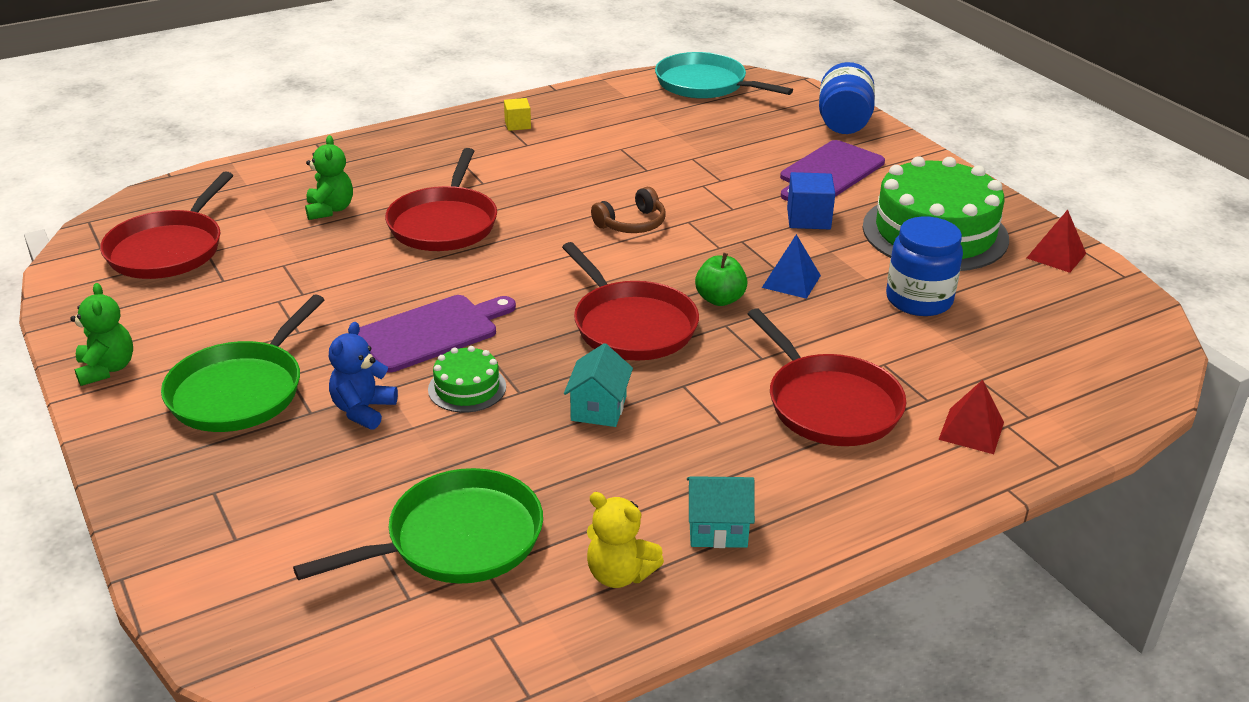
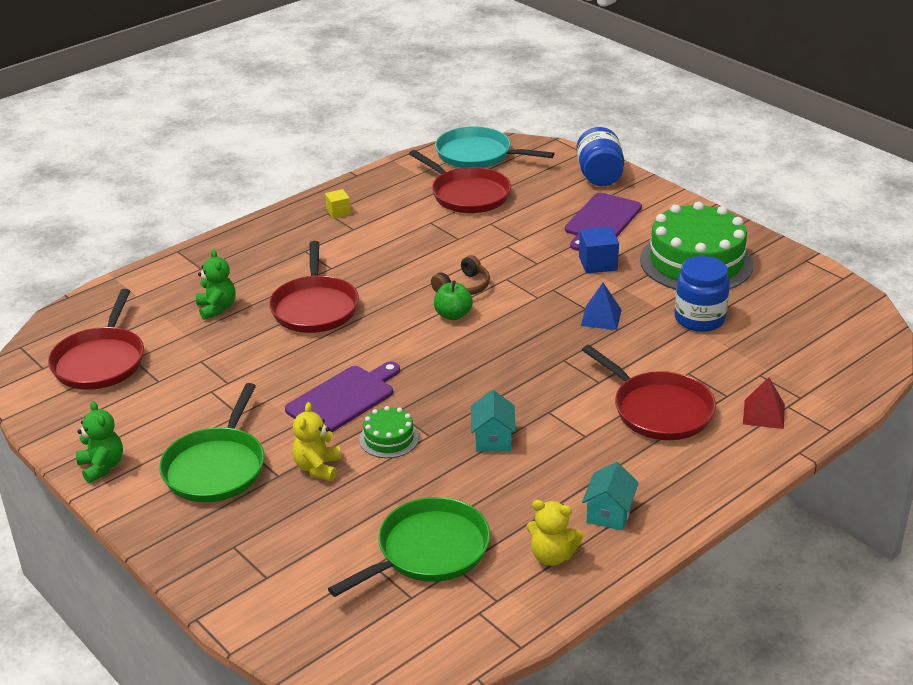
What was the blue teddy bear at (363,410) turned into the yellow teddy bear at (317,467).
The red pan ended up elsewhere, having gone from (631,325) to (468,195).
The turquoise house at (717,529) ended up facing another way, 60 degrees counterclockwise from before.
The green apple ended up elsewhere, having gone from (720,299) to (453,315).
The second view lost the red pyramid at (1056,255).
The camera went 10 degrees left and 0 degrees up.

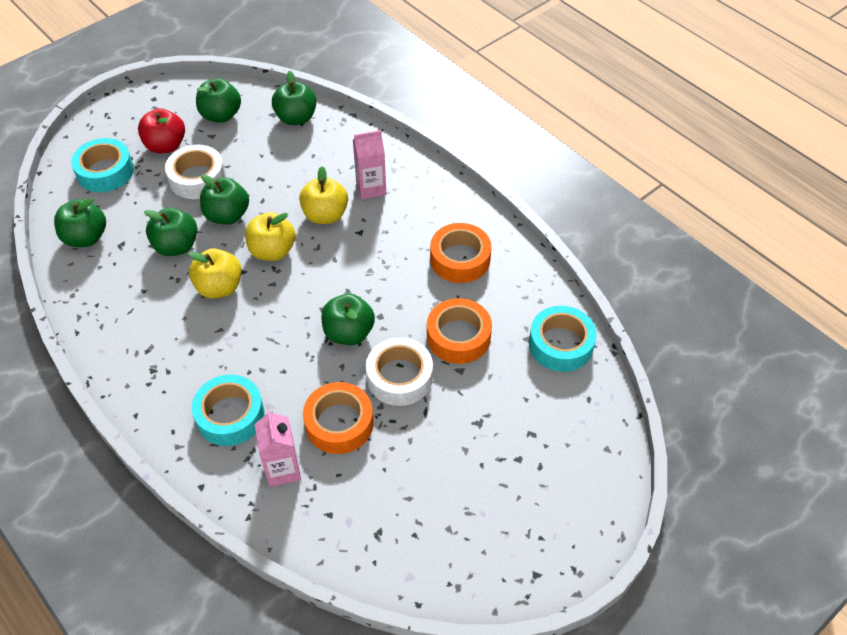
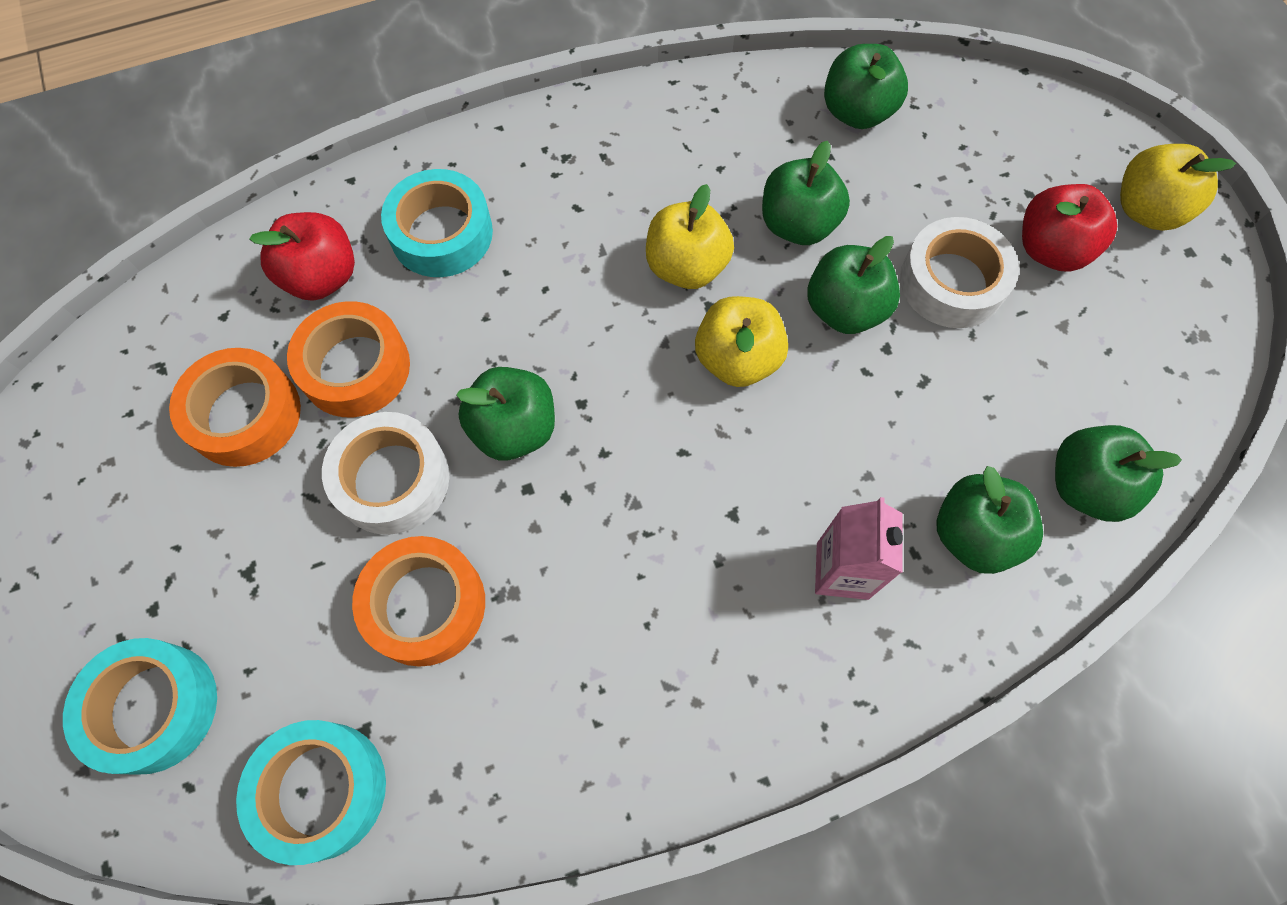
The turquoise tape ended up elsewhere, having gone from (105,171) to (153,707).
The green apple ended up elsewhere, having gone from (221,115) to (973,535).
Where the pink carton stood at (282,469), the red apple came to stand at (322,277).
The yellow apple ended up elsewhere, having gone from (325,215) to (1146,210).
The orange tape ended up elsewhere, having gone from (460,259) to (244,414).
The camera went 110 degrees right and 15 degrees up.

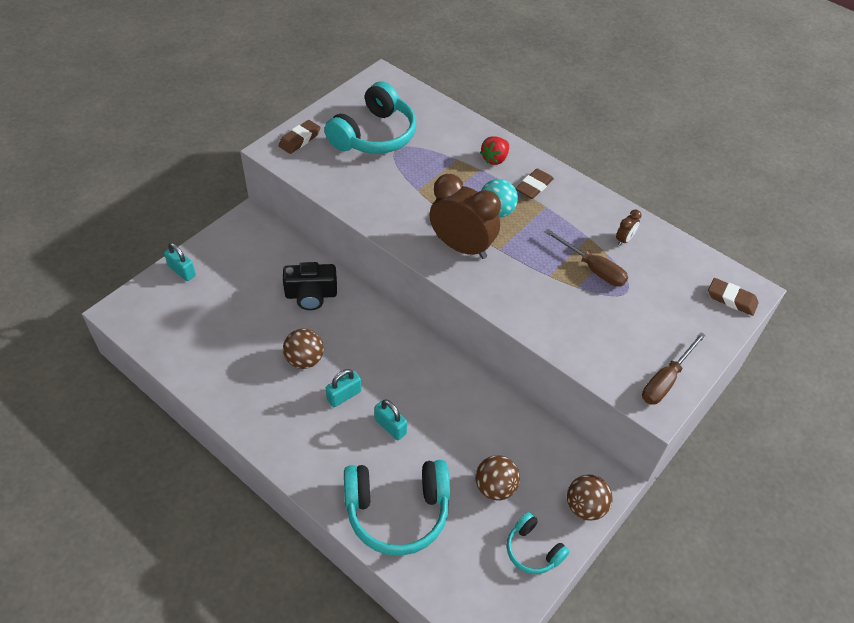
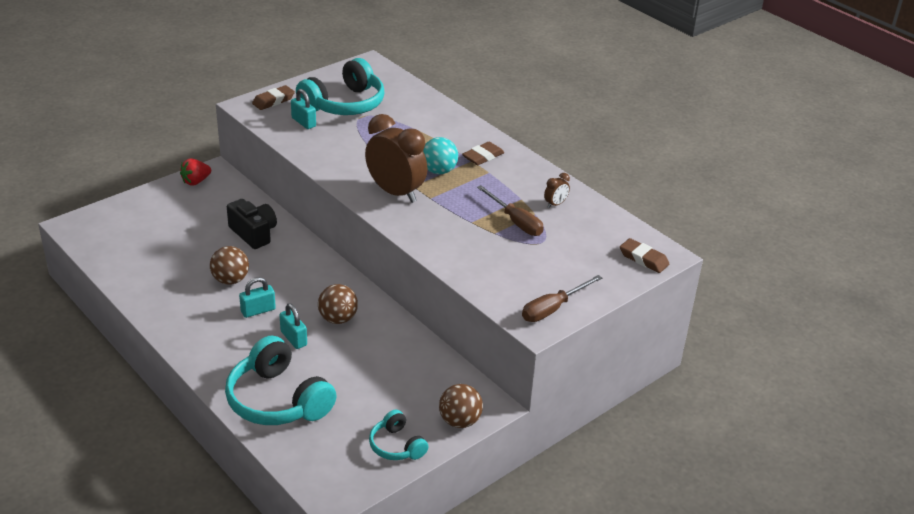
The turquoise padlock ended up elsewhere, having gone from (182,271) to (303,122).
The black camera at (311,295) ended up facing another way, 135 degrees counterclockwise from before.
The turquoise headphones at (397,511) ended up facing another way, 45 degrees clockwise from before.
The brown ball ended up elsewhere, having gone from (495,487) to (338,319).
The red strawberry ended up elsewhere, having gone from (495,159) to (196,181).
The camera went 10 degrees right and 15 degrees down.

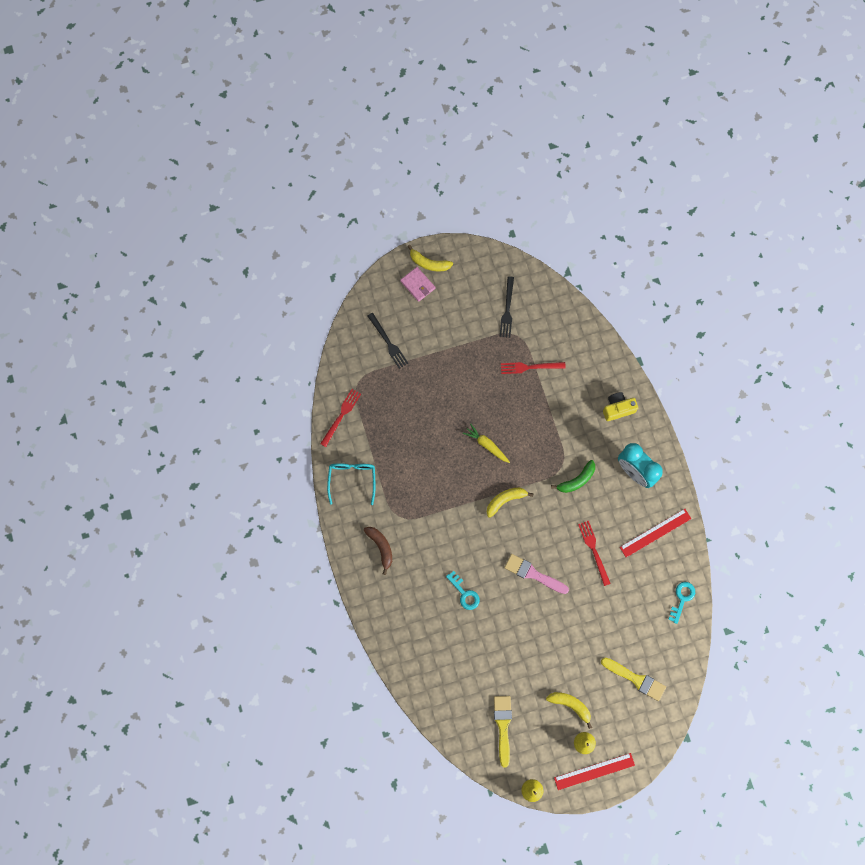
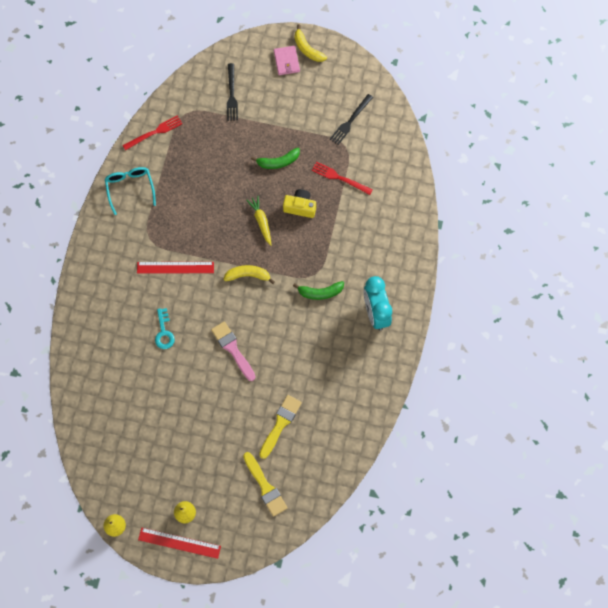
The turquoise glasses at (352,479) ended up facing another way, 45 degrees counterclockwise from before.
The second view lost the brown banana at (381,547).
The yellow brush ended up elsewhere, having gone from (503,726) to (280,424).
The second view lost the yellow banana at (570,705).
The second view lost the red fork at (594,551).
The yellow camera ended up elsewhere, having gone from (618,409) to (300,207).
The red ruler ended up elsewhere, having gone from (655,533) to (175,267).
The second view lost the turquoise key at (682,599).
The second view gained the green banana at (278,162).
The camera went 30 degrees right and 5 degrees down.

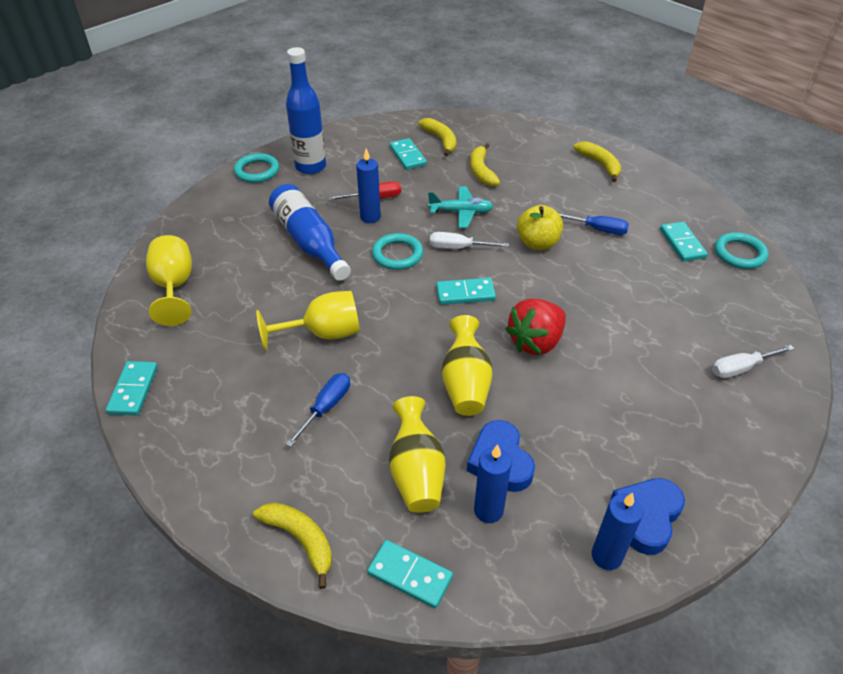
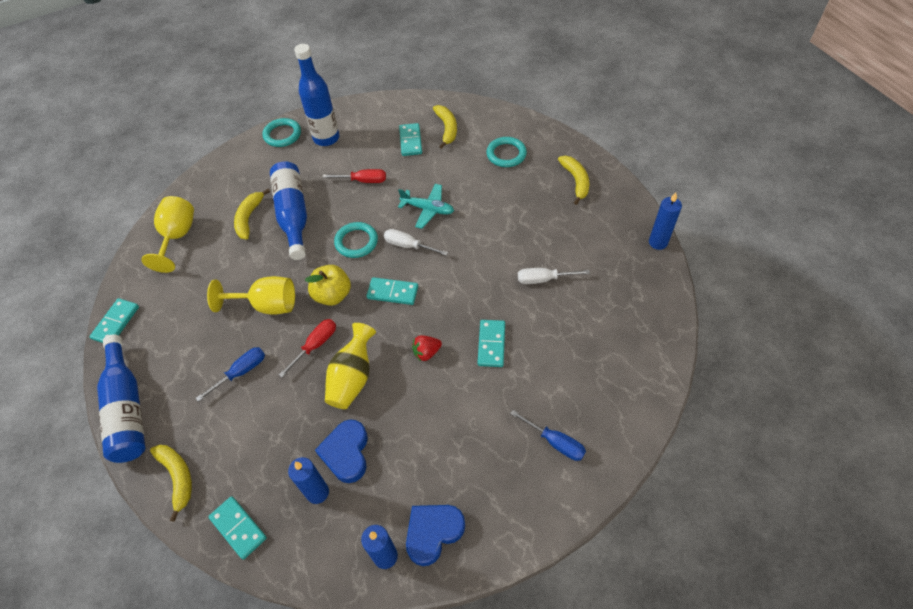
The blue candle ended up elsewhere, having gone from (370,217) to (658,242).
The second view lost the yellow vase at (416,472).
The yellow banana ended up elsewhere, having gone from (481,171) to (249,218).
The size of the red strawberry at (535,342) changed by a factor of 0.54.
The yellow apple ended up elsewhere, having gone from (537,243) to (332,295).
The blue screwdriver ended up elsewhere, having gone from (597,229) to (555,442).
The turquoise domino ended up elsewhere, having gone from (682,243) to (491,344).
The white screwdriver ended up elsewhere, having gone from (741,368) to (544,279).
The turquoise ring ended up elsewhere, having gone from (739,253) to (506,154).
The second view gained the blue bottle at (127,408).
The second view gained the red screwdriver at (315,345).
The camera went 20 degrees right and 10 degrees up.

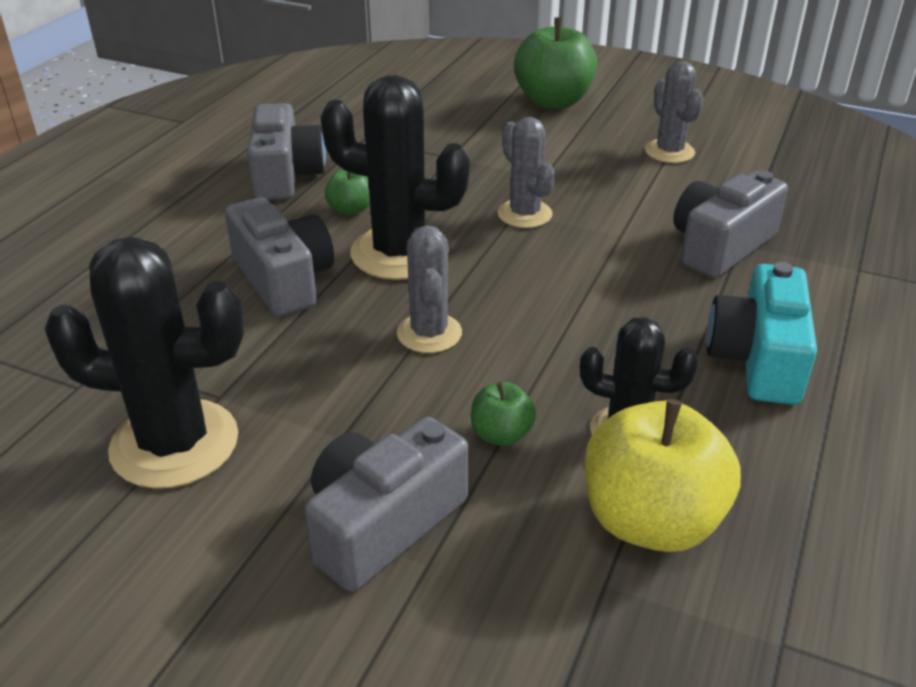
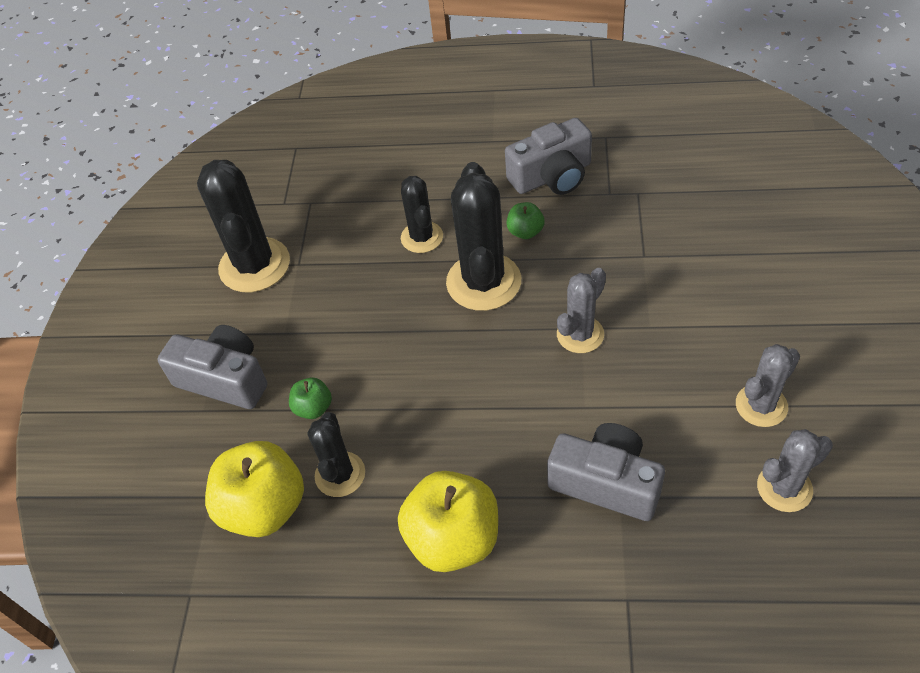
Where the grey camera stood at (284,279), the black cactus came to stand at (422,237).
The grey cactus ended up elsewhere, having gone from (429,333) to (784,488).
The second view lost the green apple at (553,101).
Where the turquoise camera stood at (757,359), the yellow apple came to stand at (453,539).
The camera went 75 degrees right and 15 degrees up.

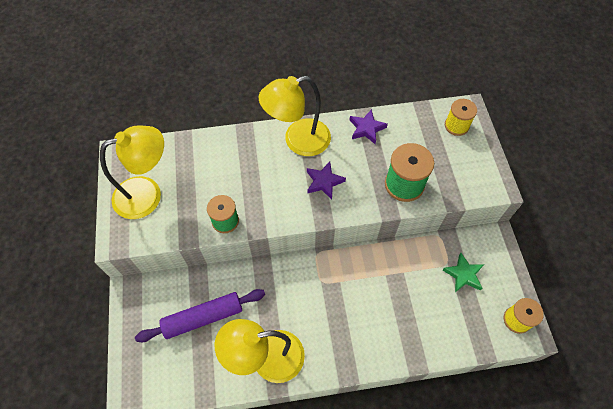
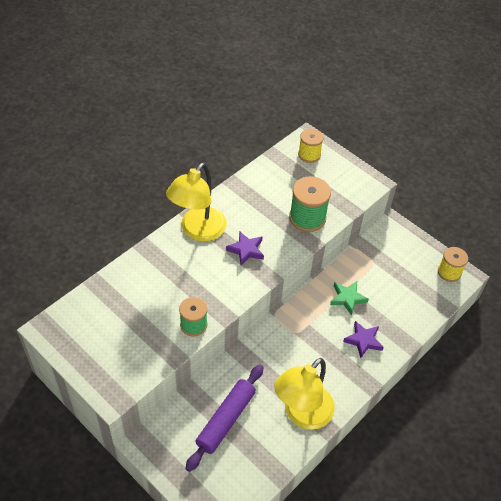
The second view lost the yellow lamp at (147,194).
The purple star ended up elsewhere, having gone from (366,128) to (363,340).
The green star ended up elsewhere, having gone from (463,274) to (347,298).
The camera went 40 degrees left and 10 degrees down.

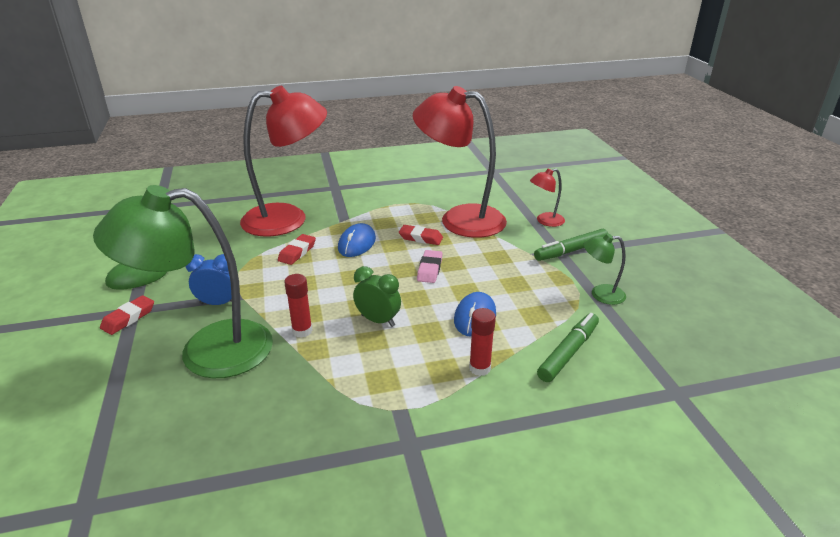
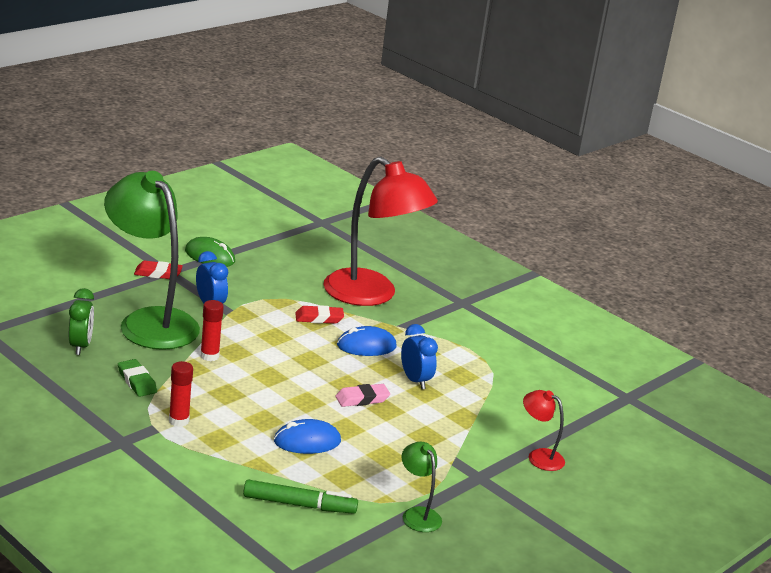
The green clock ended up elsewhere, having gone from (378,320) to (80,346).
Where the red eraser stood at (420,238), the blue clock came to stand at (415,380).
The second view lost the red lamp at (459,219).
The red glue stick ended up elsewhere, having gone from (479,368) to (179,421).
The second view lost the green marker at (571,251).
The second view gained the green eraser at (137,381).
The camera went 55 degrees right and 5 degrees down.

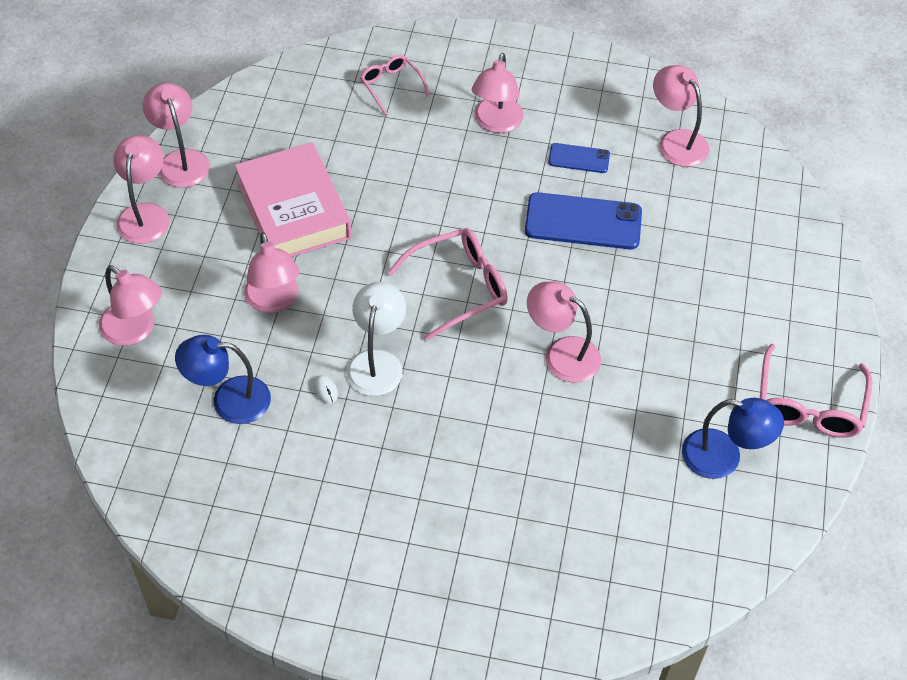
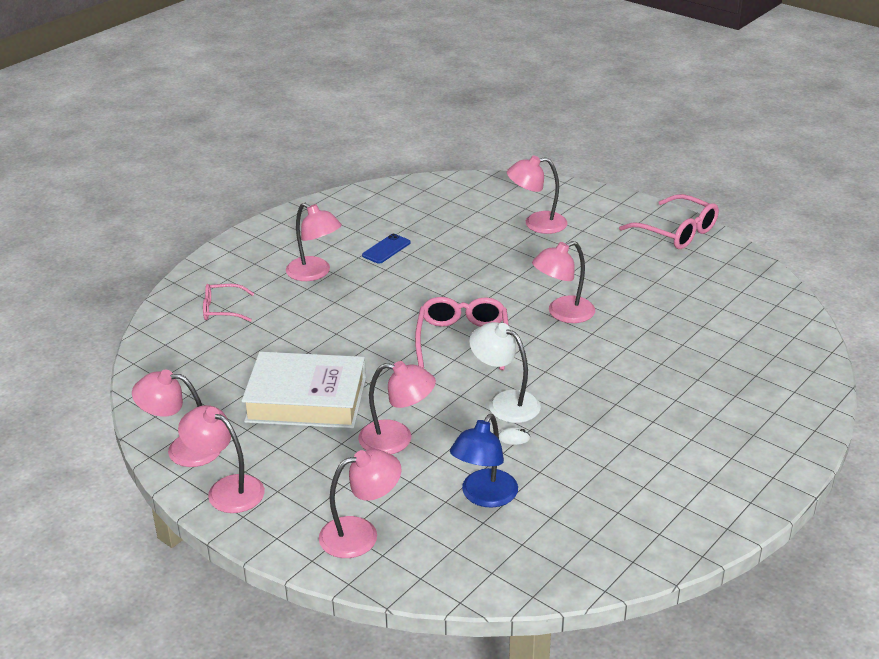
What was the pink book at (294,210) turned into the white book at (306,399).
The second view lost the blue phone at (583,222).
The pink lamp ended up elsewhere, having gone from (676,141) to (536,224).
The second view lost the blue lamp at (723,457).
The camera went 60 degrees left and 20 degrees down.

